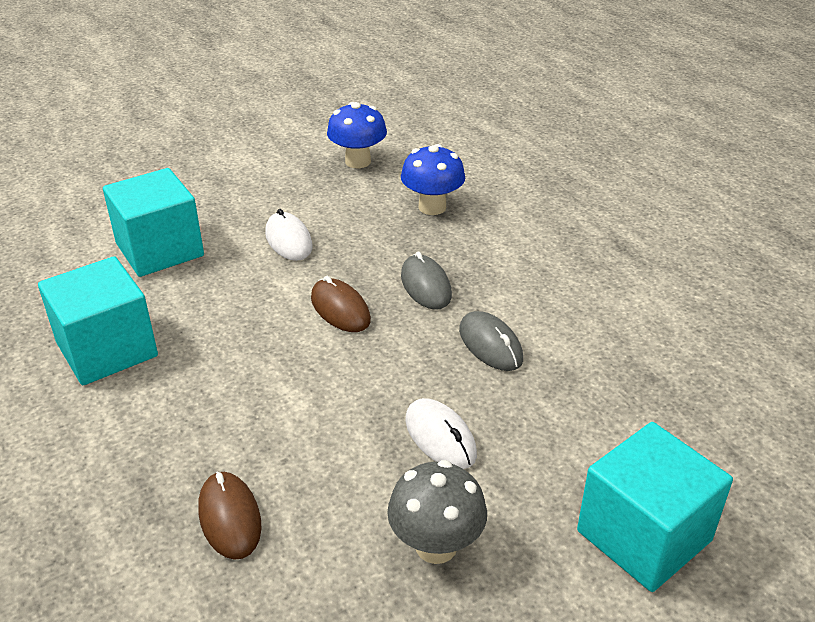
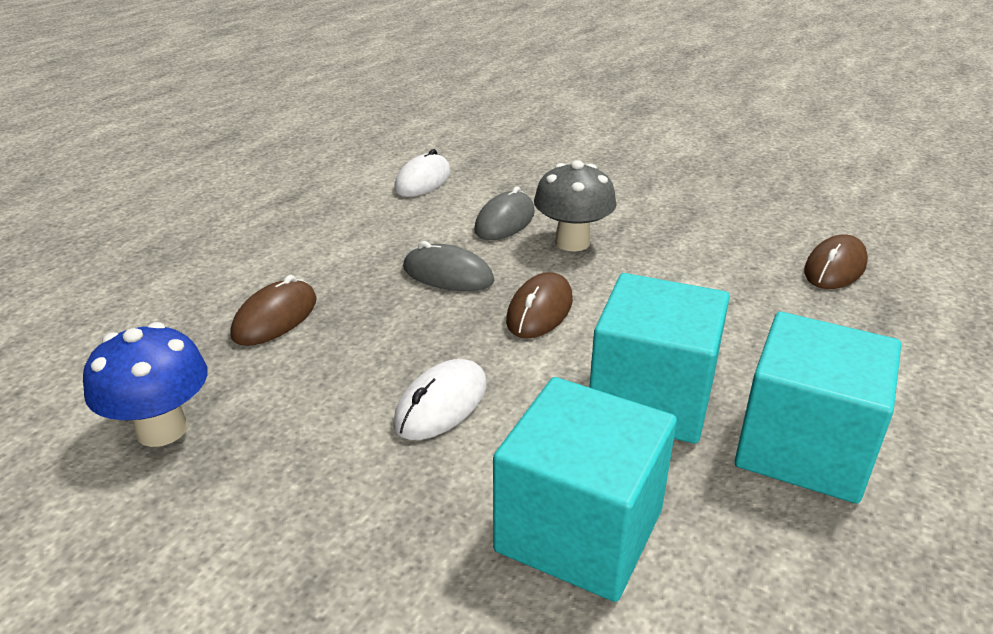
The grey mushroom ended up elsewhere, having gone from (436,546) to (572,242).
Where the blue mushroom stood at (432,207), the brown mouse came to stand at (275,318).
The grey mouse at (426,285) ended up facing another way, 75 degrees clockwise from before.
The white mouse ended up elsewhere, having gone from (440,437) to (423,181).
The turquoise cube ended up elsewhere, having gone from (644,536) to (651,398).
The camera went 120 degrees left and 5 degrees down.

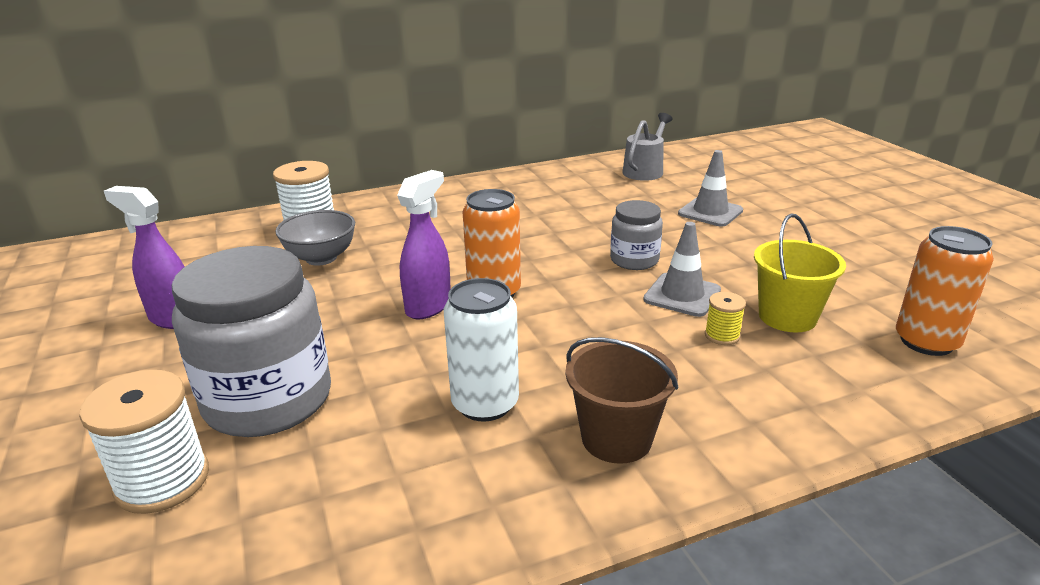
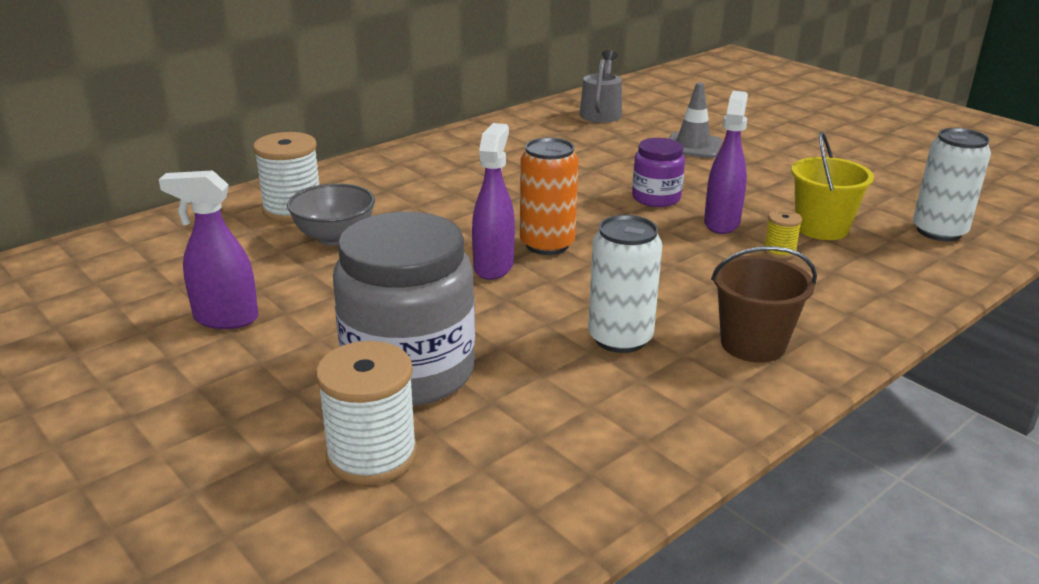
What was the grey jar at (634,260) turned into the purple jar at (656,198).
Where the grey traffic cone stood at (682,295), the purple spray bottle came to stand at (721,223).
What was the orange can at (926,342) turned into the white can at (939,231).
The camera went 20 degrees left and 0 degrees up.

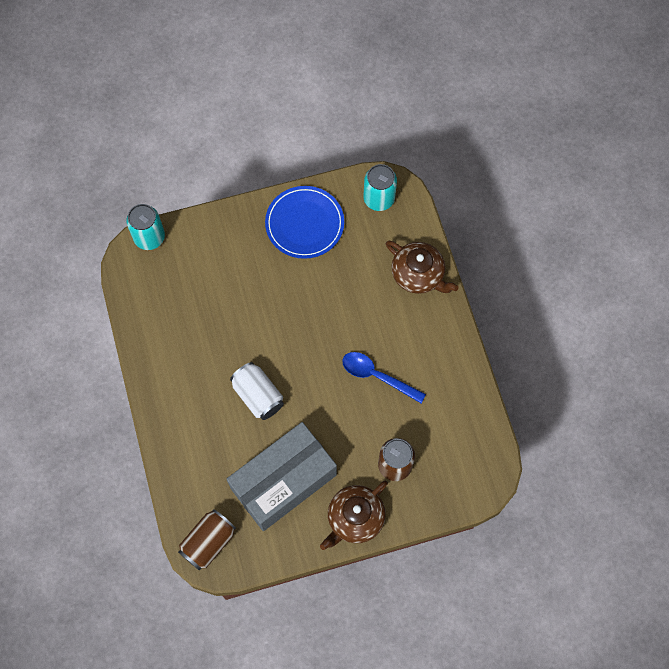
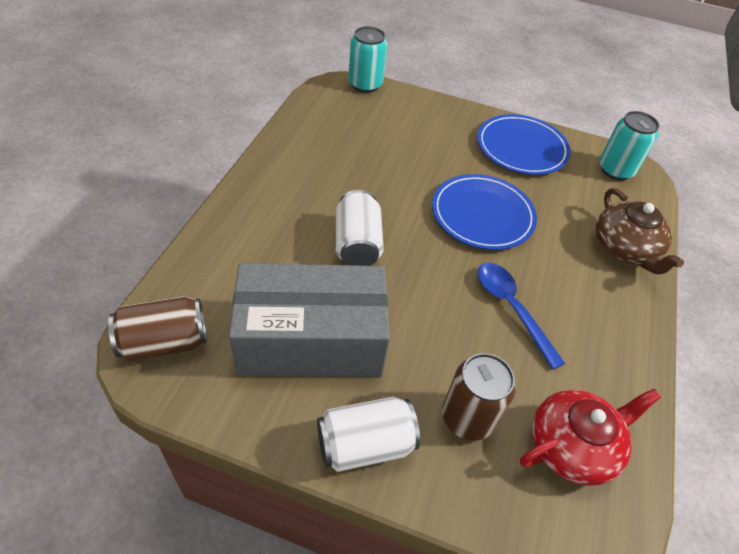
Where the brown teapot stood at (355,518), the white can came to stand at (365,445).
The second view gained the blue plate at (482,215).
The second view gained the red teapot at (573,446).
The camera went 30 degrees right and 20 degrees down.

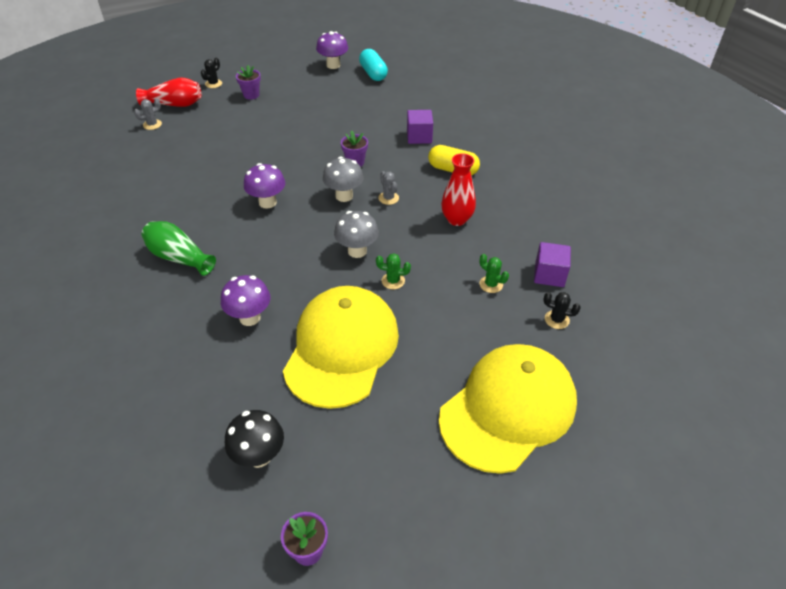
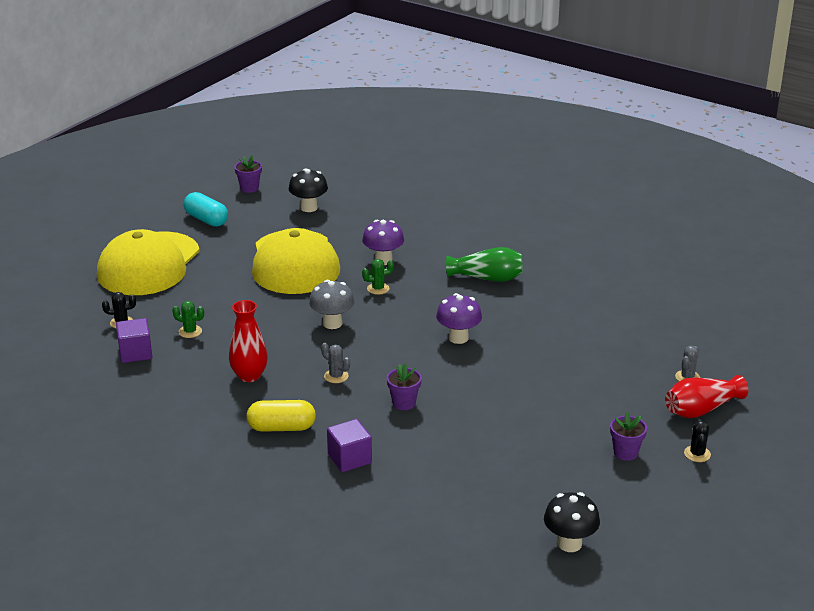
What was the purple mushroom at (333,65) turned into the black mushroom at (569,544).
The second view lost the grey mushroom at (344,196).
The turquoise capsule ended up elsewhere, having gone from (373,73) to (206,220).
The green cactus ended up elsewhere, having gone from (393,281) to (378,289).
The camera went 155 degrees right and 15 degrees down.

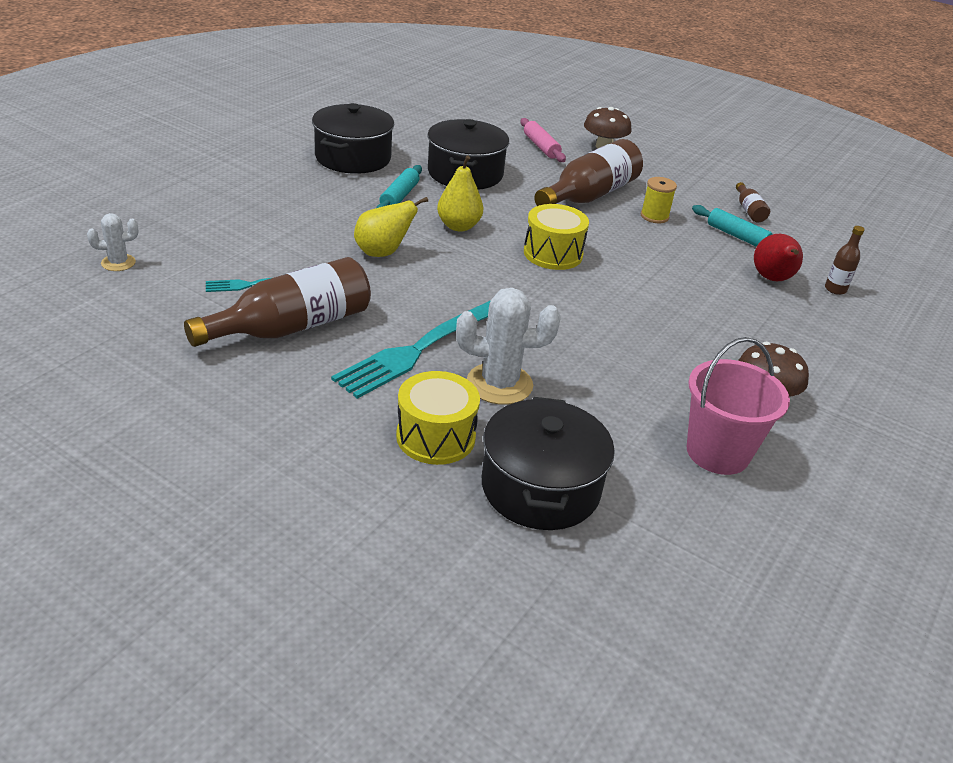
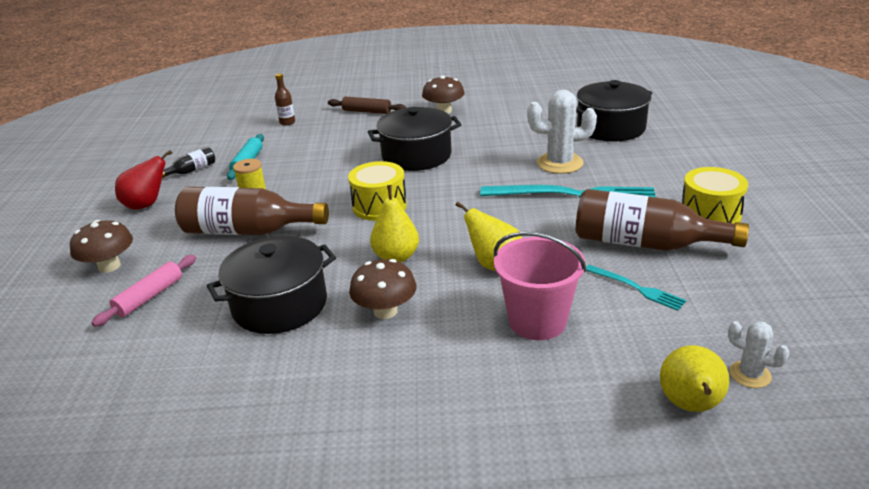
The black pot ended up elsewhere, having gone from (353,158) to (416,156).
Where the turquoise rolling pin stood at (399,197), the brown mushroom came to stand at (385,311).
The yellow drum ended up elsewhere, having gone from (435,437) to (710,215).
The white cactus at (499,384) ended up facing another way, 60 degrees counterclockwise from before.
The pink bucket ended up elsewhere, having gone from (717,452) to (537,321).
What was the brown bottle at (749,210) turned into the black bottle at (192,170).
The red pear ended up elsewhere, having gone from (772,279) to (147,205).
The second view gained the brown rolling pin at (367,111).
The second view gained the yellow pear at (690,406).
The camera went 120 degrees left and 5 degrees down.

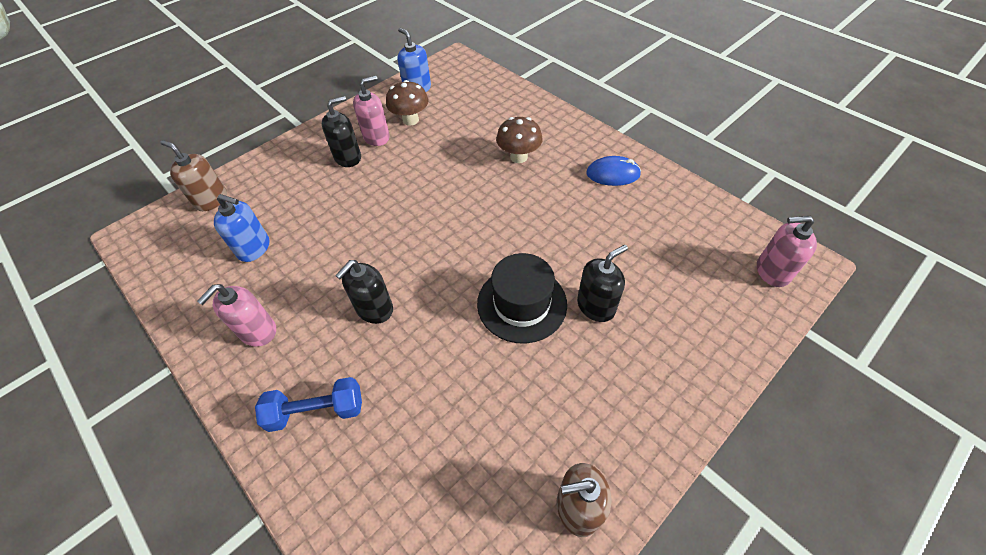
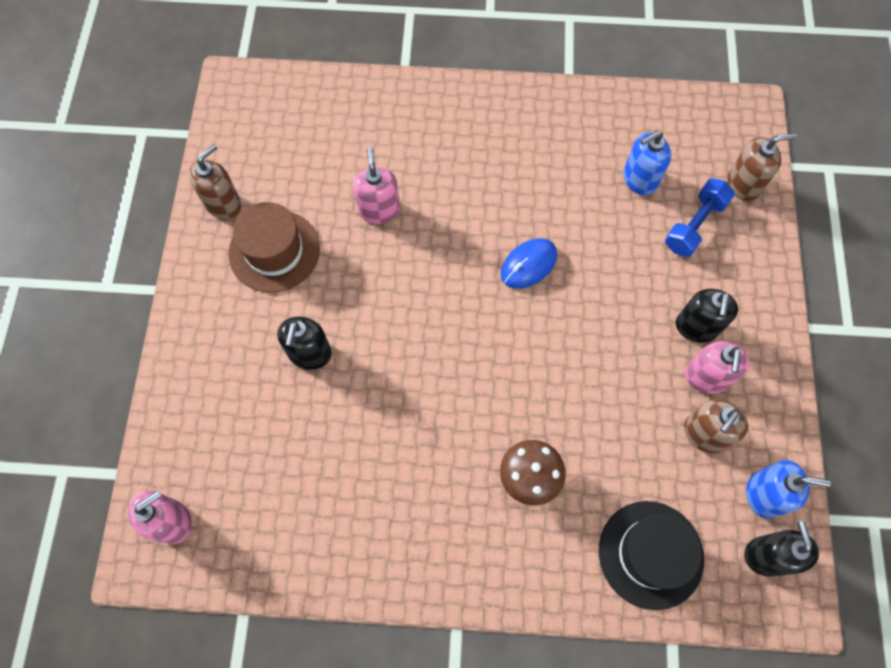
The pink soap dispenser ended up elsewhere, having gone from (258,331) to (379,210).
The blue dumbbell ended up elsewhere, having gone from (316,411) to (694,225).
The black soap dispenser ended up elsewhere, having gone from (374,309) to (766,555).
Where the brown mushroom stood at (410,120), the brown soap dispenser came to stand at (704,434).
The black hat ended up elsewhere, having gone from (522,303) to (650,554).
The blue mouse ended up elsewhere, having gone from (613,174) to (528,264).
The second view gained the brown hat at (274,251).
The camera went 135 degrees right and 15 degrees up.

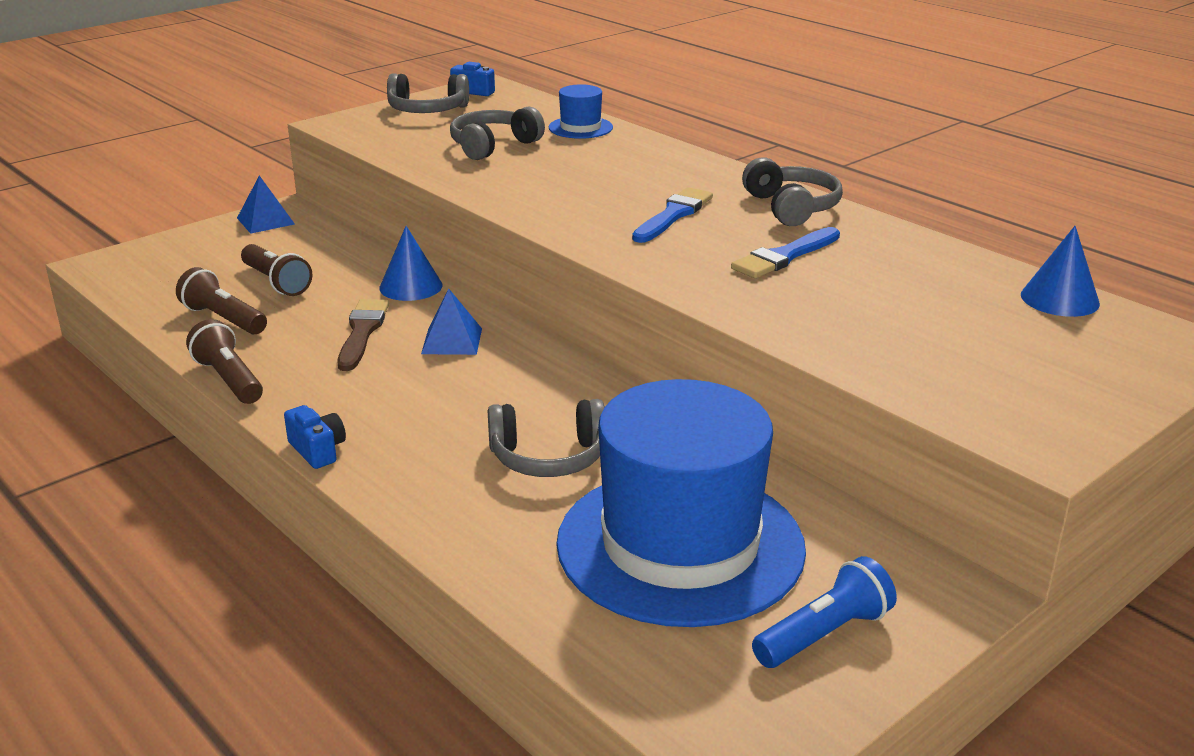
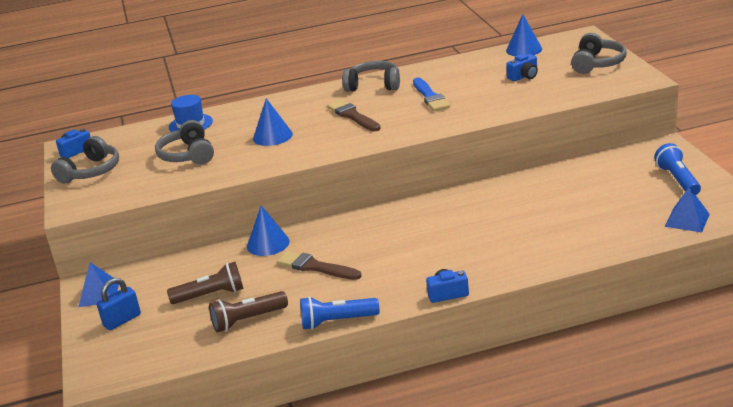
What was the brown flashlight at (228,379) turned into the blue flashlight at (337,322).
The blue pyramid ended up elsewhere, having gone from (452,341) to (687,220).
The grey headphones ended up elsewhere, having gone from (548,457) to (597,63).
The second view lost the blue hat at (680,545).
What was the blue brush at (673,215) turned into the brown brush at (353,116).
The second view gained the blue padlock at (122,320).
The second view gained the blue cone at (272,136).
The second view gained the blue camera at (524,76).
The camera went 60 degrees left and 0 degrees up.

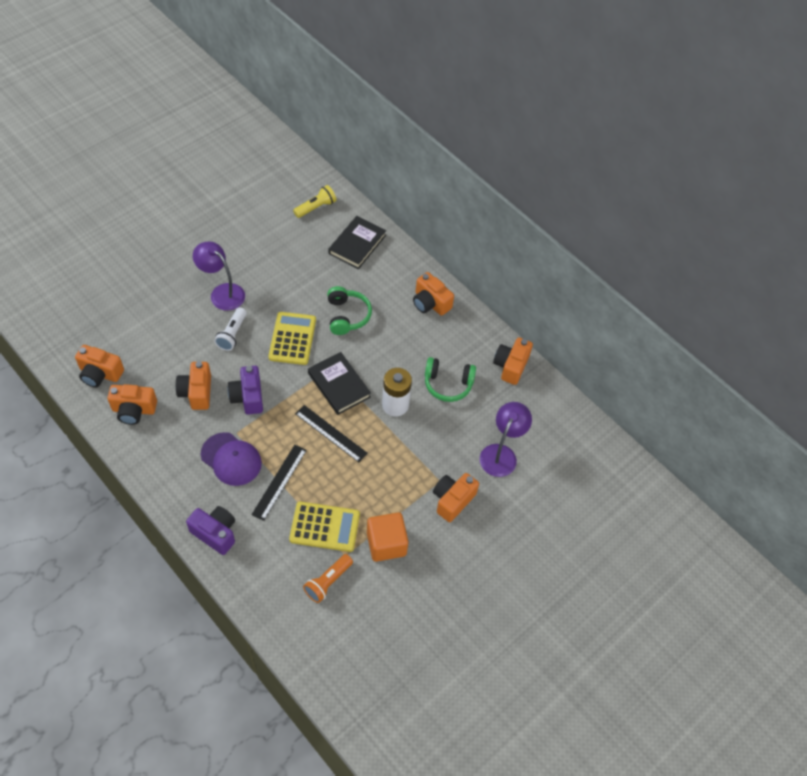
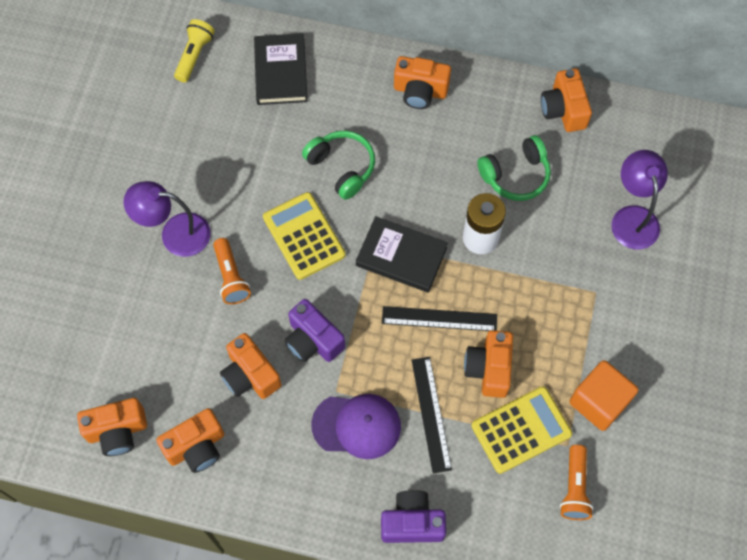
What was the white flashlight at (232,334) turned into the orange flashlight at (231,277).
The orange camera ended up elsewhere, having gone from (452,500) to (489,369).
The camera went 30 degrees left and 10 degrees up.

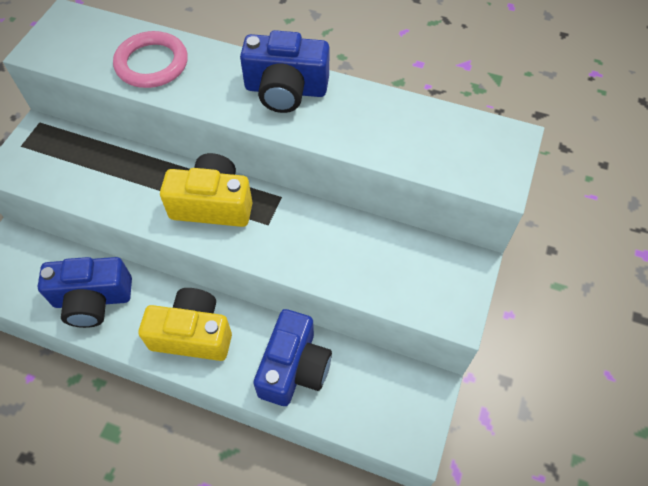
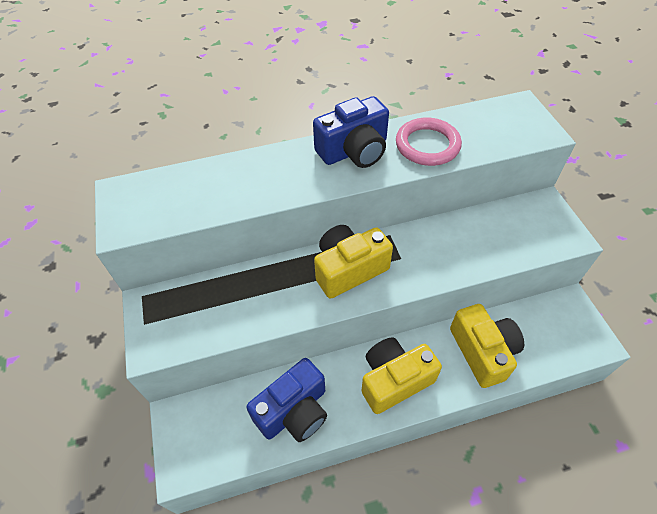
The pink ring ended up elsewhere, having gone from (152,64) to (427,145).
What was the blue camera at (294,368) turned into the yellow camera at (483,351).
The camera went 35 degrees left and 5 degrees down.

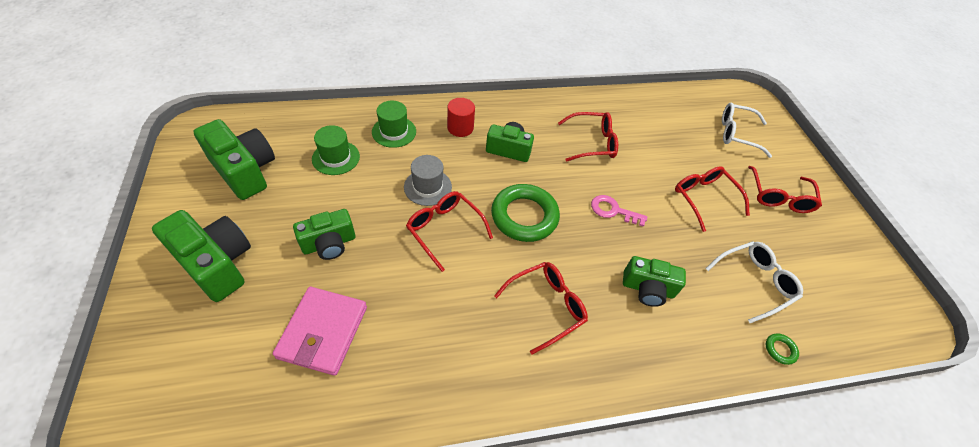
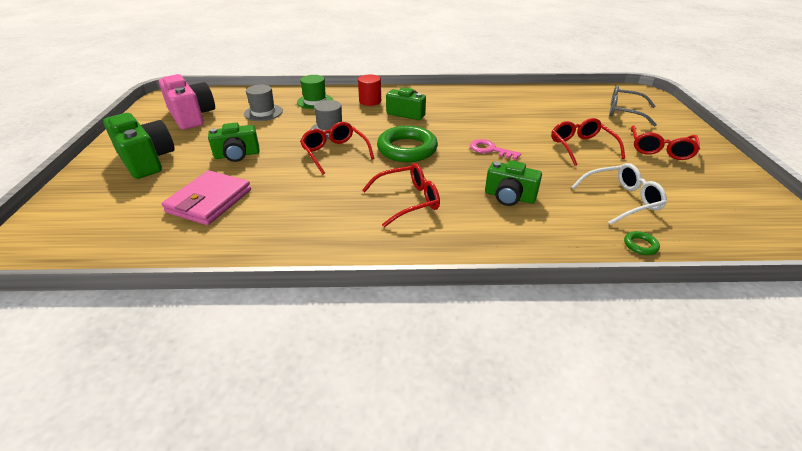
What was the green camera at (245,171) turned into the pink camera at (191,116).
What was the green hat at (336,158) turned into the grey hat at (263,112).
The second view lost the red glasses at (592,143).
What was the white glasses at (737,134) turned into the grey glasses at (624,112).
The camera went 15 degrees right and 15 degrees down.

